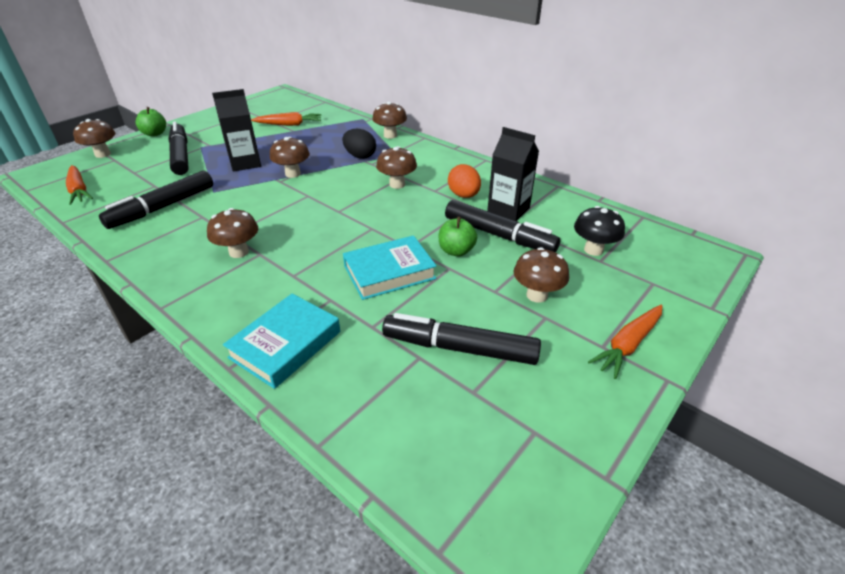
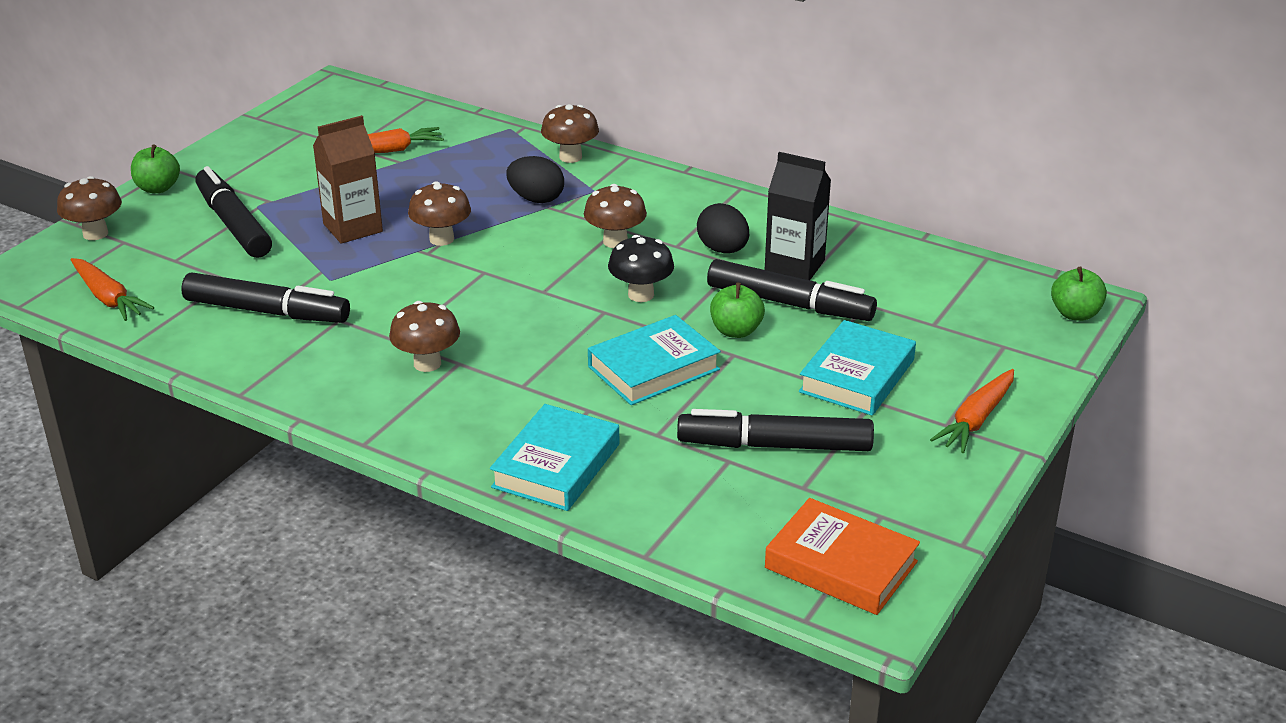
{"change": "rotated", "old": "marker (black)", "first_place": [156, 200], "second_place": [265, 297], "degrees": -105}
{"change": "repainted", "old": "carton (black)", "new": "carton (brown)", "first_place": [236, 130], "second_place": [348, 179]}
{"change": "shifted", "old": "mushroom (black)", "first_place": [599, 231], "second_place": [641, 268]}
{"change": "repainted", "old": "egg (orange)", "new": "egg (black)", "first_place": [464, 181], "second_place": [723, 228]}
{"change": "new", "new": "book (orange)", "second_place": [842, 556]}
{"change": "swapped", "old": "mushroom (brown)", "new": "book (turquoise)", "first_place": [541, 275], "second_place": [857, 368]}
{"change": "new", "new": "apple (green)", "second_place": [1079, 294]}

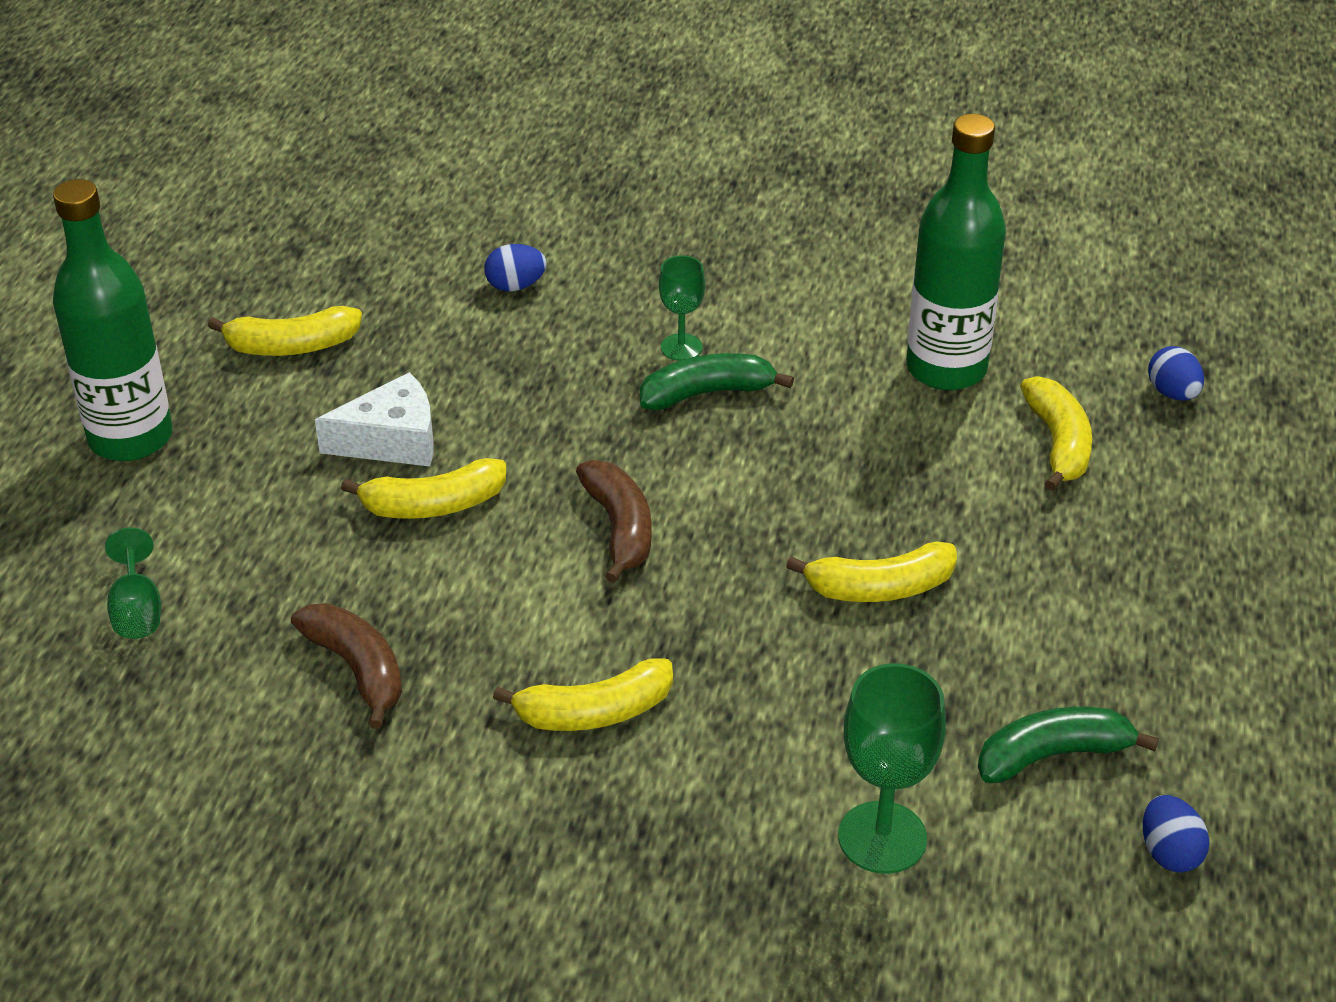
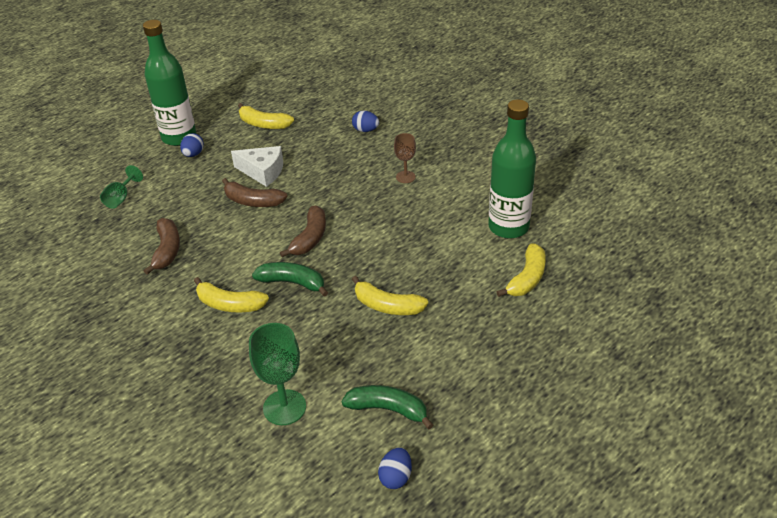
{"change": "shifted", "old": "egg (blue)", "first_place": [1176, 373], "second_place": [192, 145]}
{"change": "repainted", "old": "banana (yellow)", "new": "banana (brown)", "first_place": [423, 488], "second_place": [254, 192]}
{"change": "shifted", "old": "banana (green)", "first_place": [717, 381], "second_place": [290, 279]}
{"change": "repainted", "old": "goblet (green)", "new": "goblet (brown)", "first_place": [682, 308], "second_place": [405, 158]}

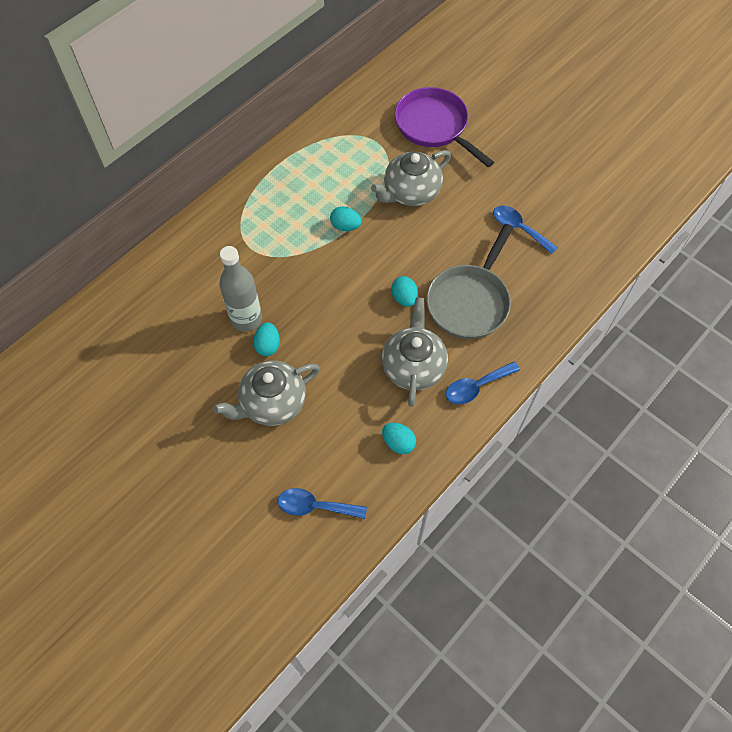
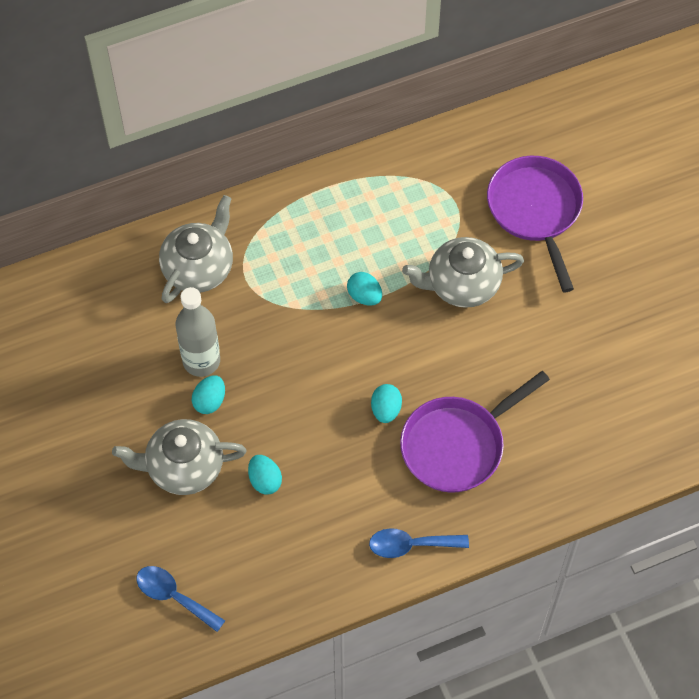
{"change": "shifted", "old": "teapot (grey)", "first_place": [415, 352], "second_place": [196, 249]}
{"change": "shifted", "old": "egg (turquoise)", "first_place": [399, 438], "second_place": [265, 475]}
{"change": "repainted", "old": "pan (grey)", "new": "pan (purple)", "first_place": [470, 281], "second_place": [475, 432]}
{"change": "gone", "old": "spoon (blue)", "first_place": [525, 230]}

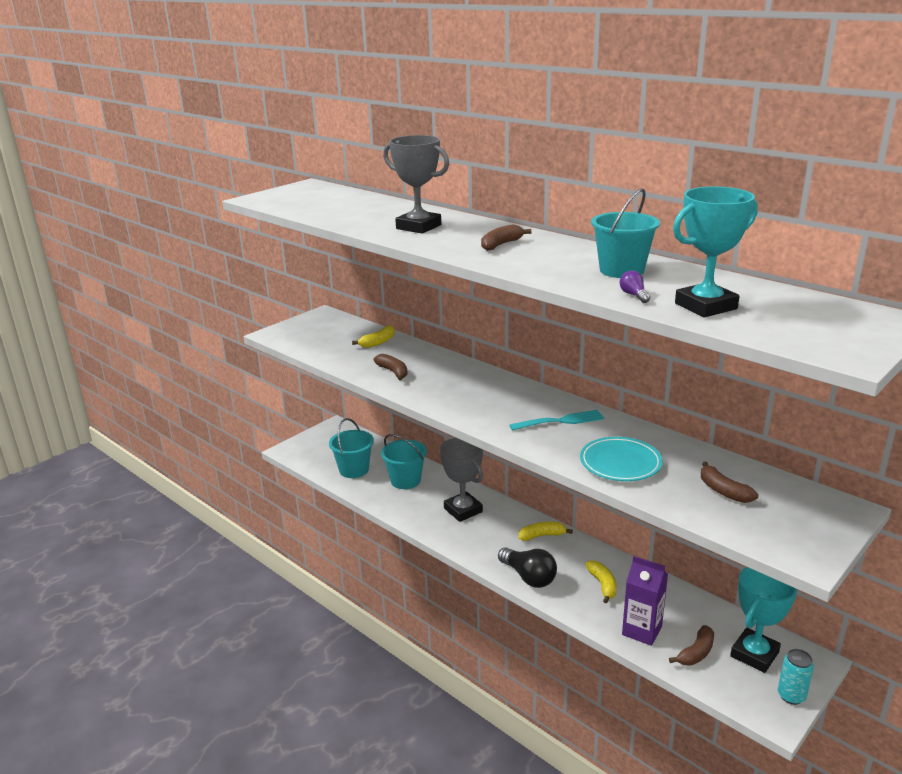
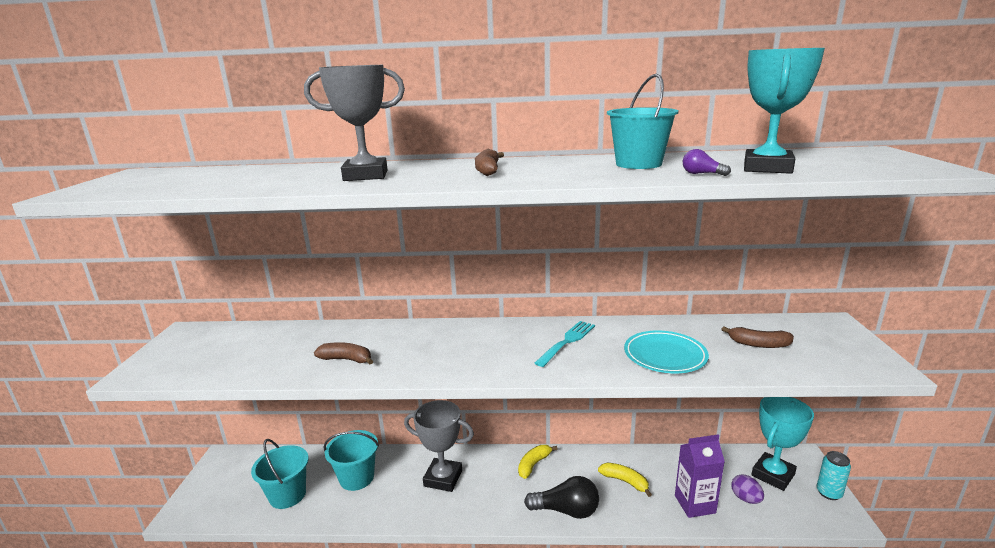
{"change": "swapped", "old": "banana (brown)", "new": "egg (purple)", "first_place": [691, 645], "second_place": [747, 489]}
{"change": "rotated", "old": "trophy (turquoise)", "first_place": [764, 620], "second_place": [782, 444], "degrees": 45}
{"change": "gone", "old": "banana (yellow)", "first_place": [373, 336]}

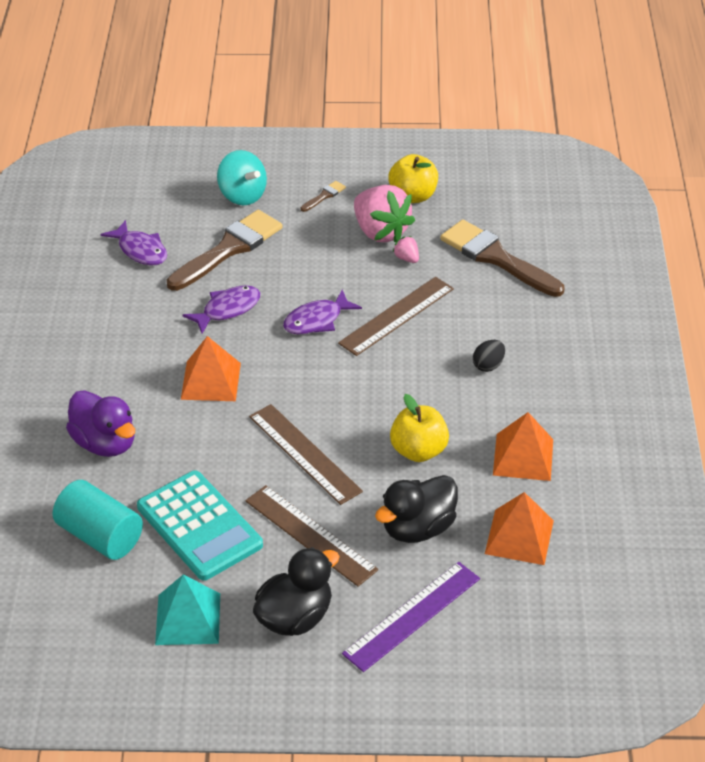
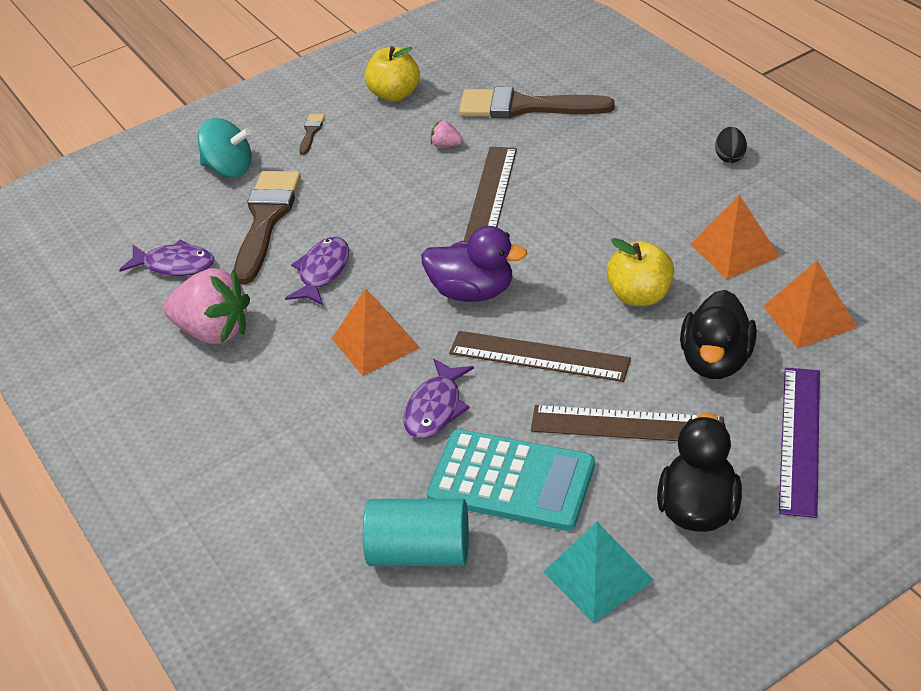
{"change": "shifted", "old": "strawberry (pink)", "first_place": [384, 214], "second_place": [206, 306]}
{"change": "shifted", "old": "fish (purple)", "first_place": [322, 311], "second_place": [438, 398]}
{"change": "shifted", "old": "duck (purple)", "first_place": [100, 423], "second_place": [474, 264]}
{"change": "shifted", "old": "egg (black)", "first_place": [489, 356], "second_place": [731, 145]}

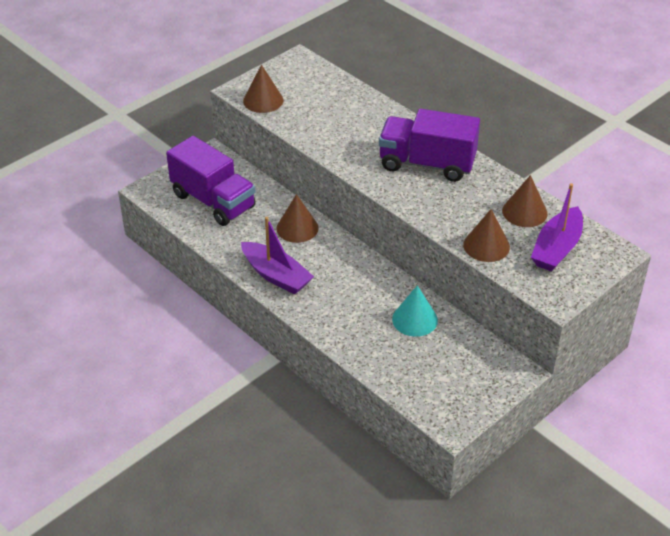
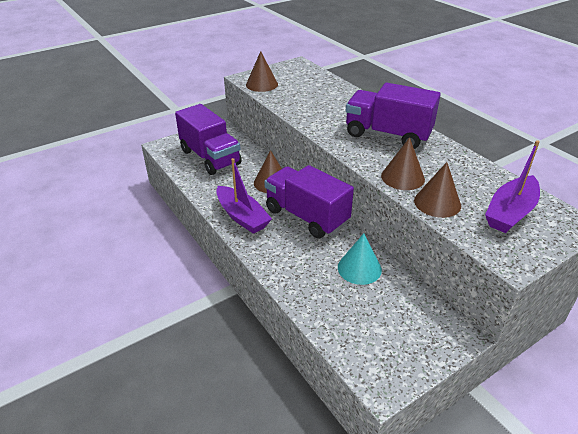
{"change": "new", "new": "truck (purple)", "second_place": [309, 202]}
{"change": "shifted", "old": "cone (brown)", "first_place": [525, 201], "second_place": [403, 163]}

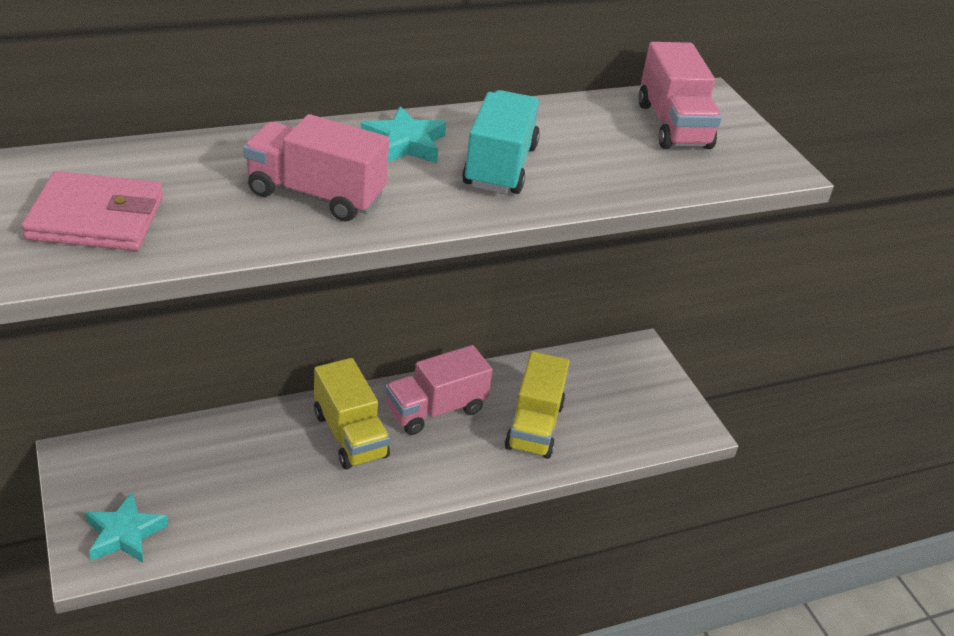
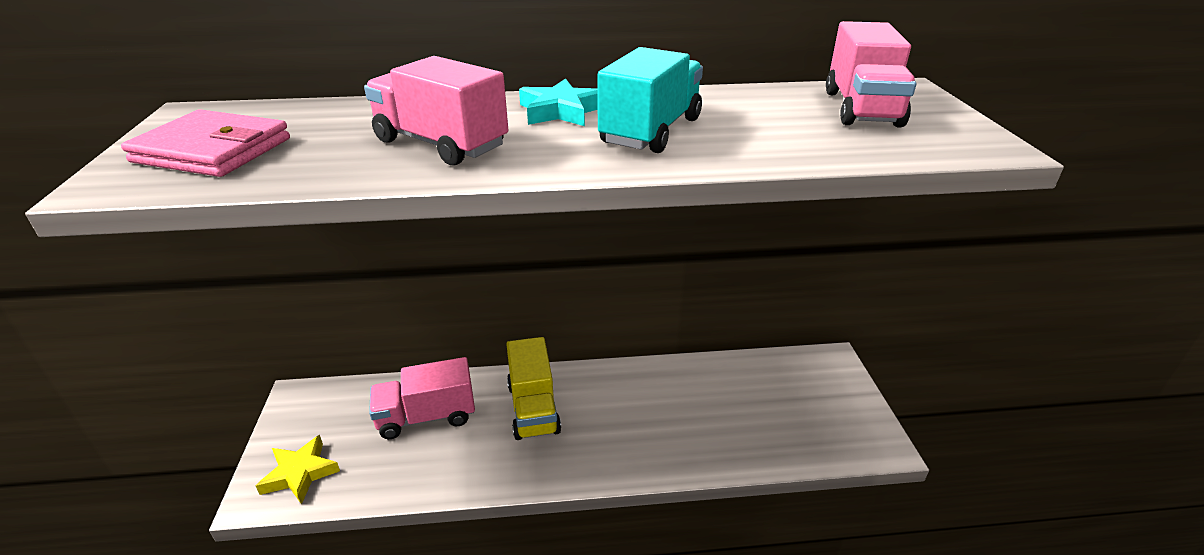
{"change": "repainted", "old": "star (turquoise)", "new": "star (yellow)", "first_place": [126, 527], "second_place": [298, 470]}
{"change": "shifted", "old": "truck (pink)", "first_place": [438, 390], "second_place": [422, 398]}
{"change": "gone", "old": "truck (yellow)", "first_place": [537, 405]}

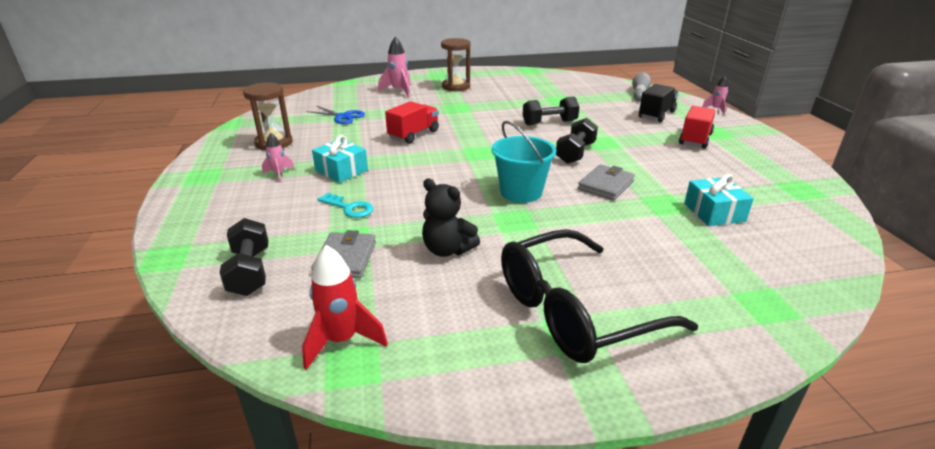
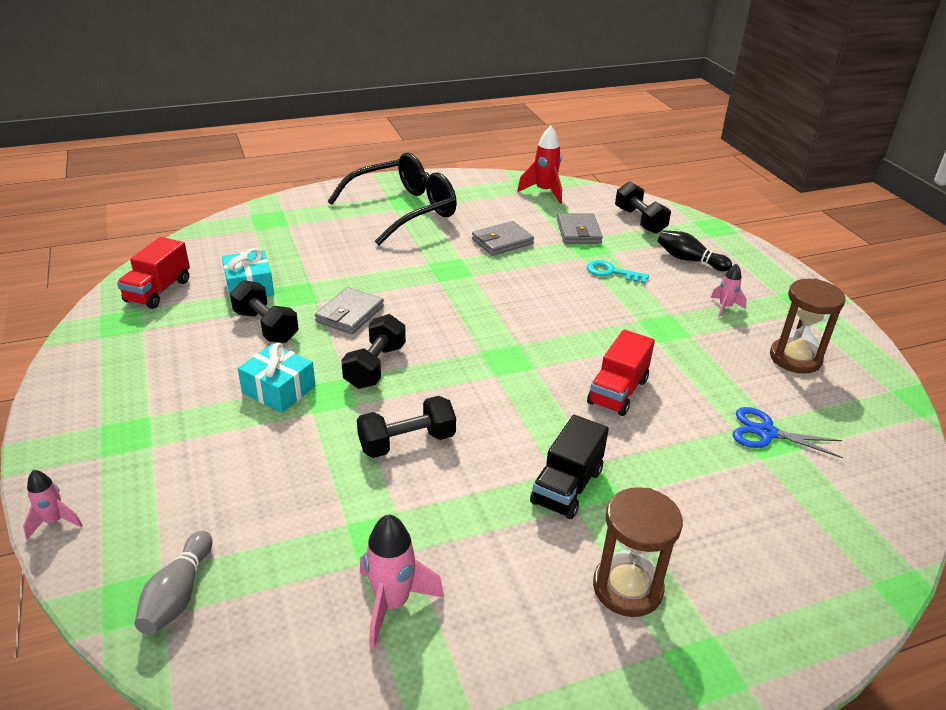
{"change": "shifted", "old": "truck (red)", "first_place": [697, 127], "second_place": [153, 273]}
{"change": "new", "new": "dumbbell (black)", "second_place": [264, 311]}
{"change": "shifted", "old": "gift (turquoise)", "first_place": [340, 159], "second_place": [276, 378]}
{"change": "shifted", "old": "rocket (pink)", "first_place": [394, 67], "second_place": [402, 581]}
{"change": "swapped", "old": "teddy bear (black)", "new": "wallet (grey)", "first_place": [451, 217], "second_place": [503, 238]}
{"change": "shifted", "old": "truck (black)", "first_place": [659, 103], "second_place": [569, 467]}
{"change": "new", "new": "bowling pin (black)", "second_place": [695, 250]}
{"change": "gone", "old": "bucket (turquoise)", "first_place": [524, 162]}

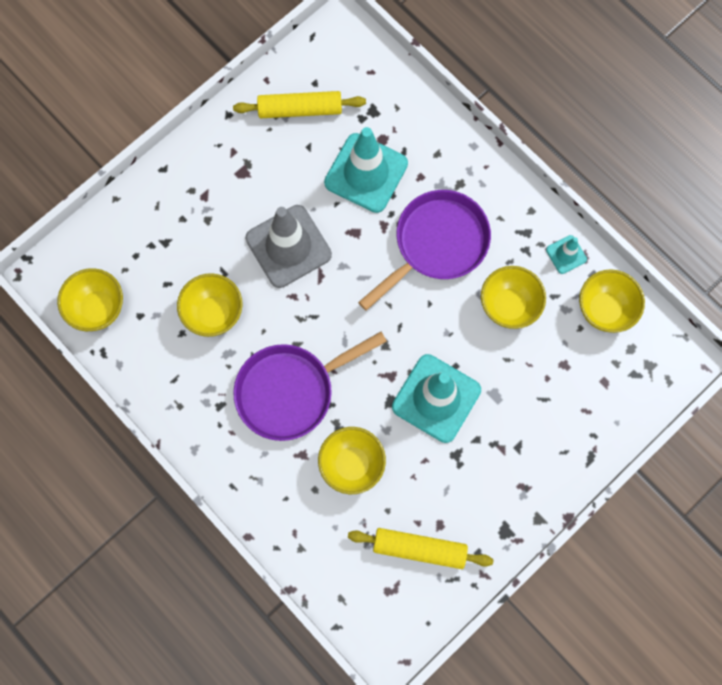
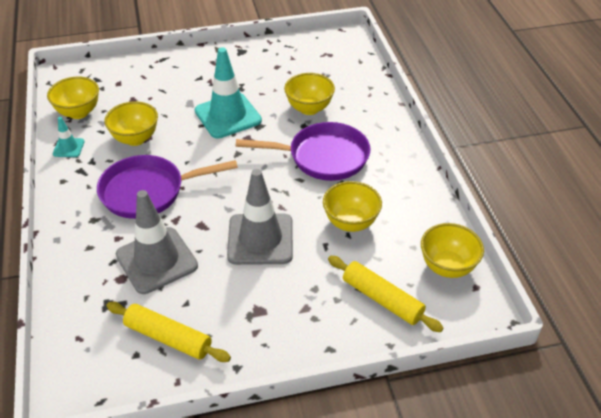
{"change": "repainted", "old": "traffic cone (turquoise)", "new": "traffic cone (grey)", "first_place": [366, 170], "second_place": [157, 242]}
{"change": "shifted", "old": "rolling pin (yellow)", "first_place": [420, 548], "second_place": [386, 294]}

